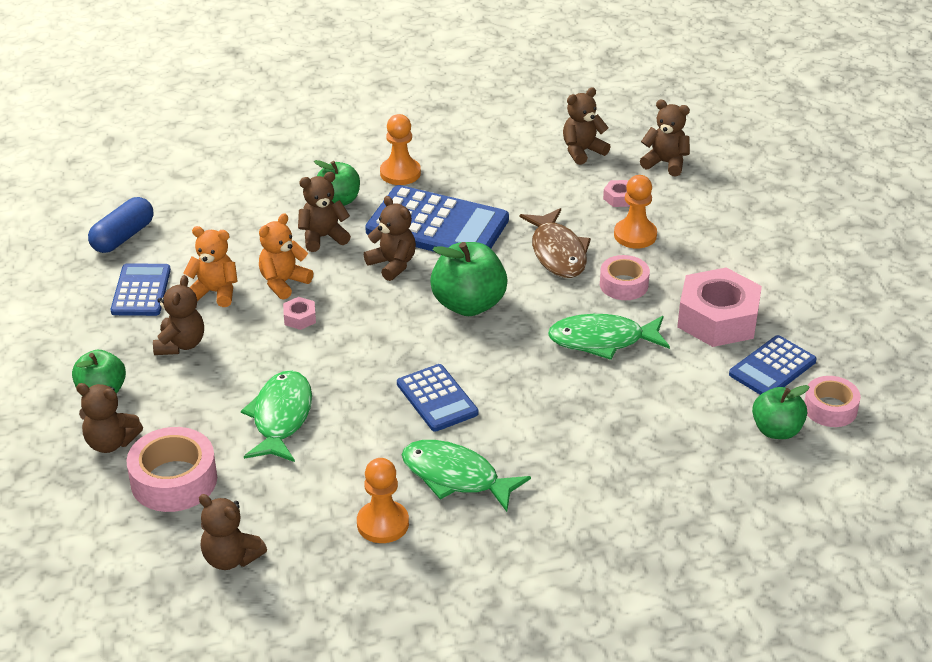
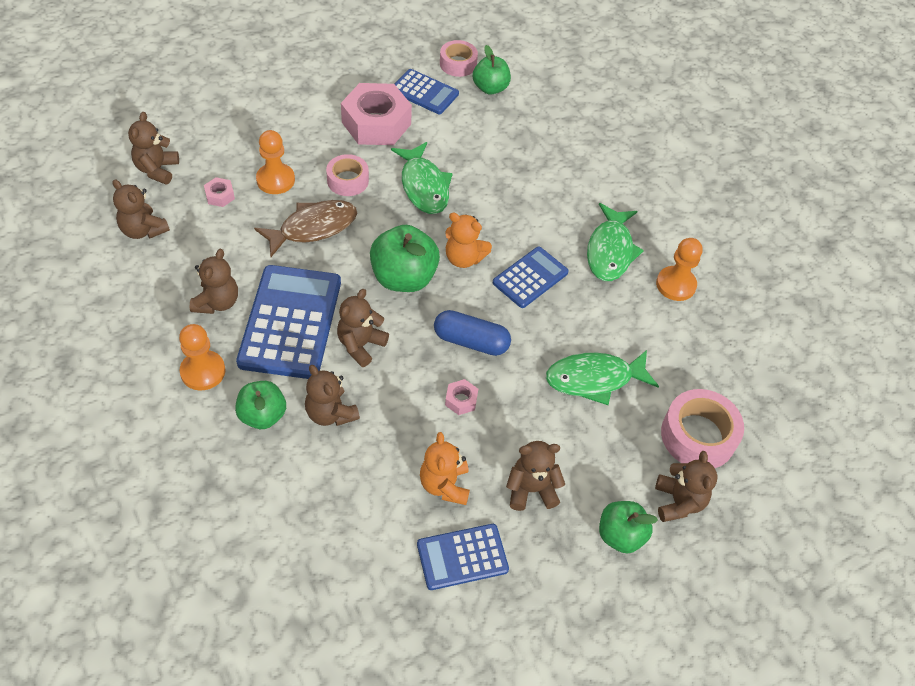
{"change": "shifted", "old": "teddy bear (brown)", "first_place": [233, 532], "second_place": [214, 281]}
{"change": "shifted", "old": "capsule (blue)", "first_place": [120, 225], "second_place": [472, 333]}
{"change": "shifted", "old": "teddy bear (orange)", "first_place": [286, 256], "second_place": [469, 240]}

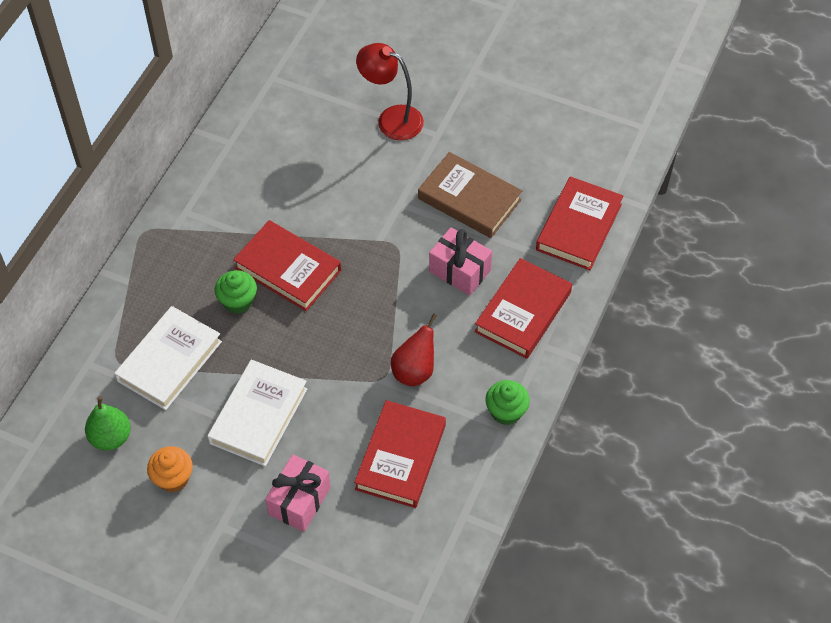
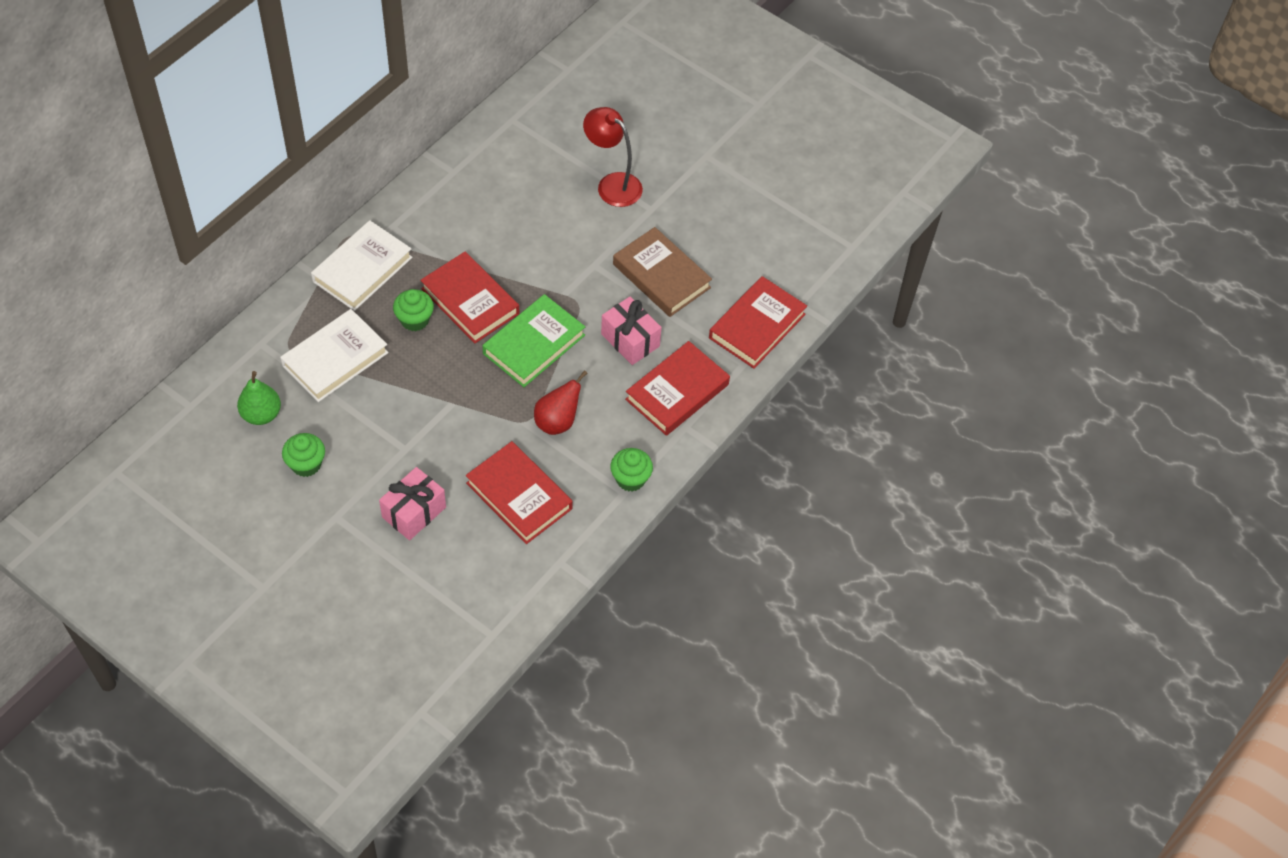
{"change": "repainted", "old": "cupcake (orange)", "new": "cupcake (green)", "first_place": [170, 469], "second_place": [303, 455]}
{"change": "shifted", "old": "book (white)", "first_place": [257, 413], "second_place": [361, 265]}
{"change": "rotated", "old": "book (red)", "first_place": [400, 454], "second_place": [519, 492], "degrees": -75}
{"change": "new", "new": "book (green)", "second_place": [533, 340]}

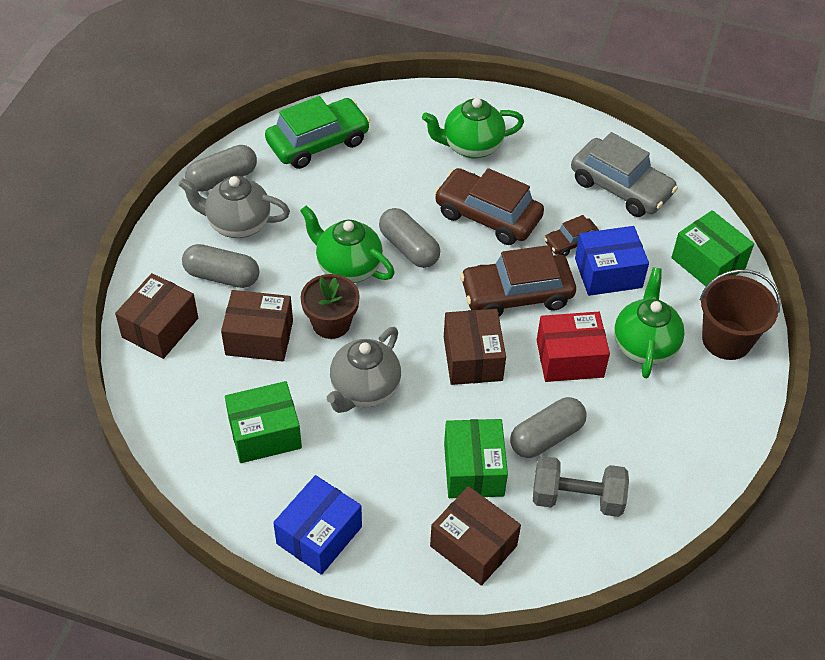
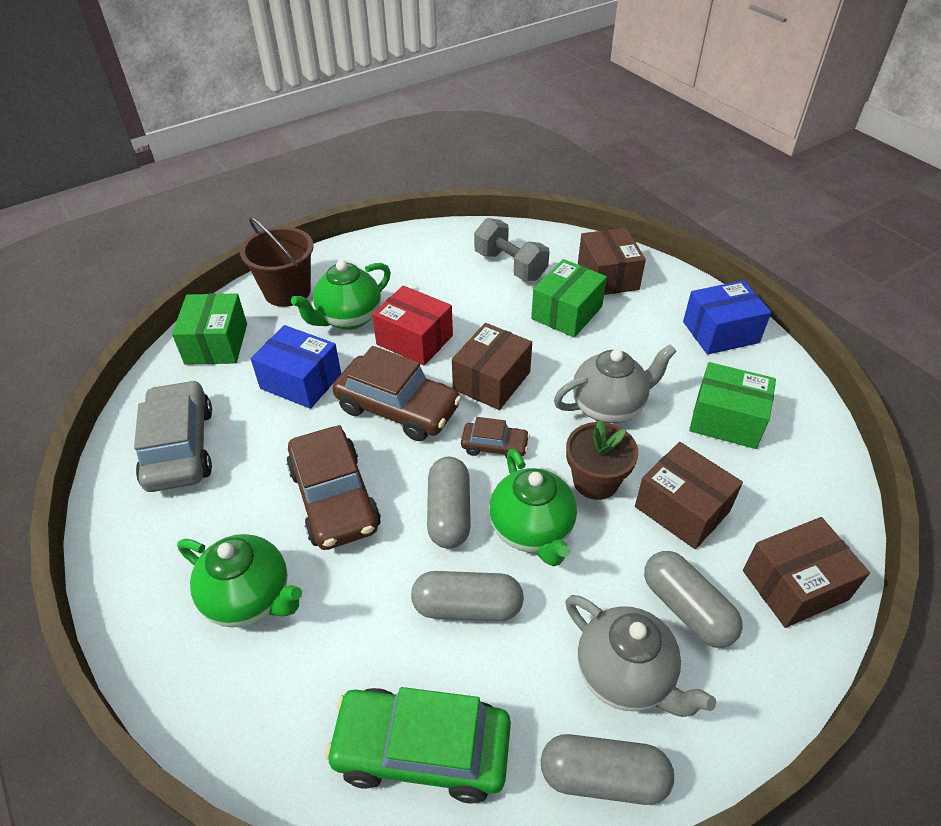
{"change": "shifted", "old": "capsule (grey)", "first_place": [548, 427], "second_place": [467, 596]}
{"change": "shifted", "old": "car (brown)", "first_place": [571, 235], "second_place": [495, 438]}

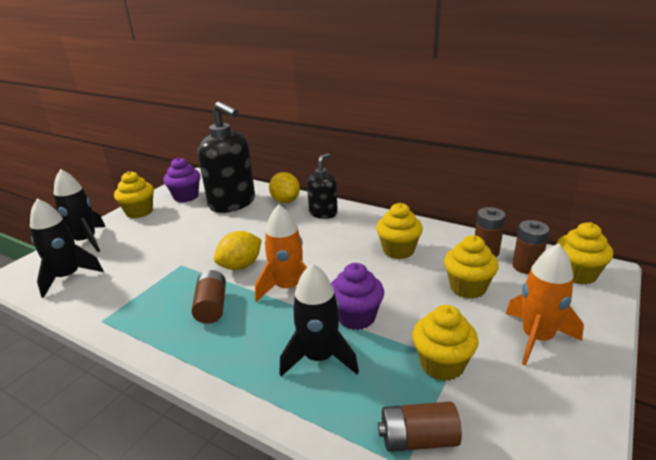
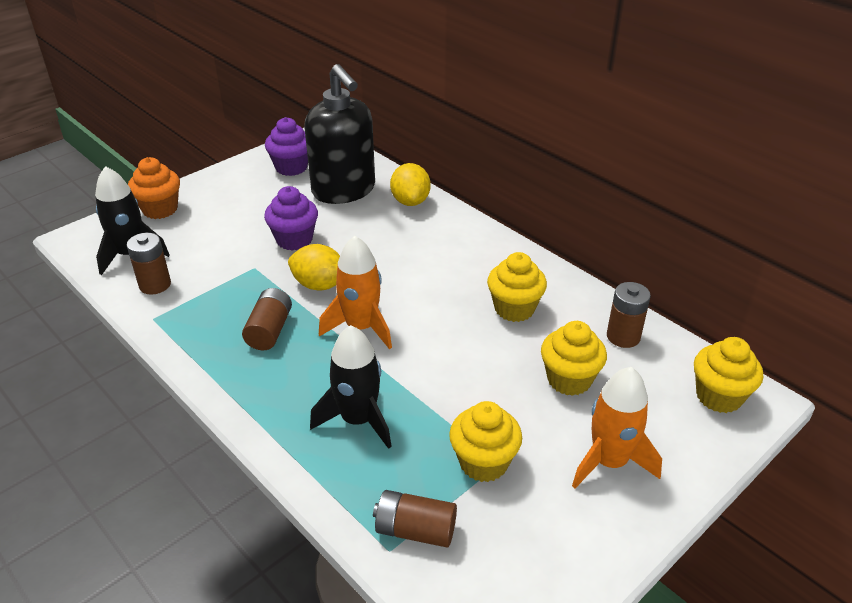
{"change": "shifted", "old": "battery (brown)", "first_place": [531, 247], "second_place": [149, 263]}
{"change": "swapped", "old": "rocket (black)", "new": "cupcake (orange)", "first_place": [79, 210], "second_place": [154, 188]}
{"change": "shifted", "old": "cupcake (purple)", "first_place": [357, 296], "second_place": [291, 218]}
{"change": "rotated", "old": "lemon (yellow)", "first_place": [238, 250], "second_place": [314, 267], "degrees": 45}
{"change": "gone", "old": "cupcake (yellow)", "first_place": [134, 194]}
{"change": "gone", "old": "soap dispenser (black)", "first_place": [322, 186]}

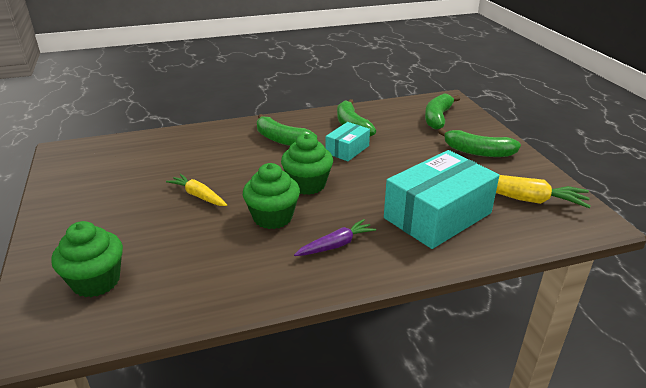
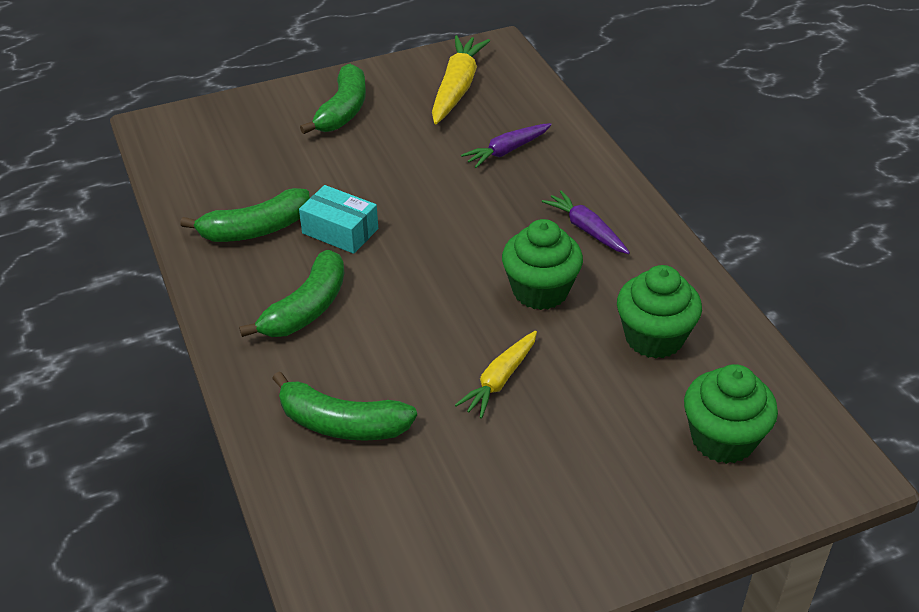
{"change": "shifted", "old": "banana (green)", "first_place": [442, 112], "second_place": [344, 406]}
{"change": "swapped", "old": "box (turquoise)", "new": "carrot (purple)", "first_place": [441, 199], "second_place": [506, 145]}
{"change": "shifted", "old": "cupcake (green)", "first_place": [307, 164], "second_place": [659, 312]}

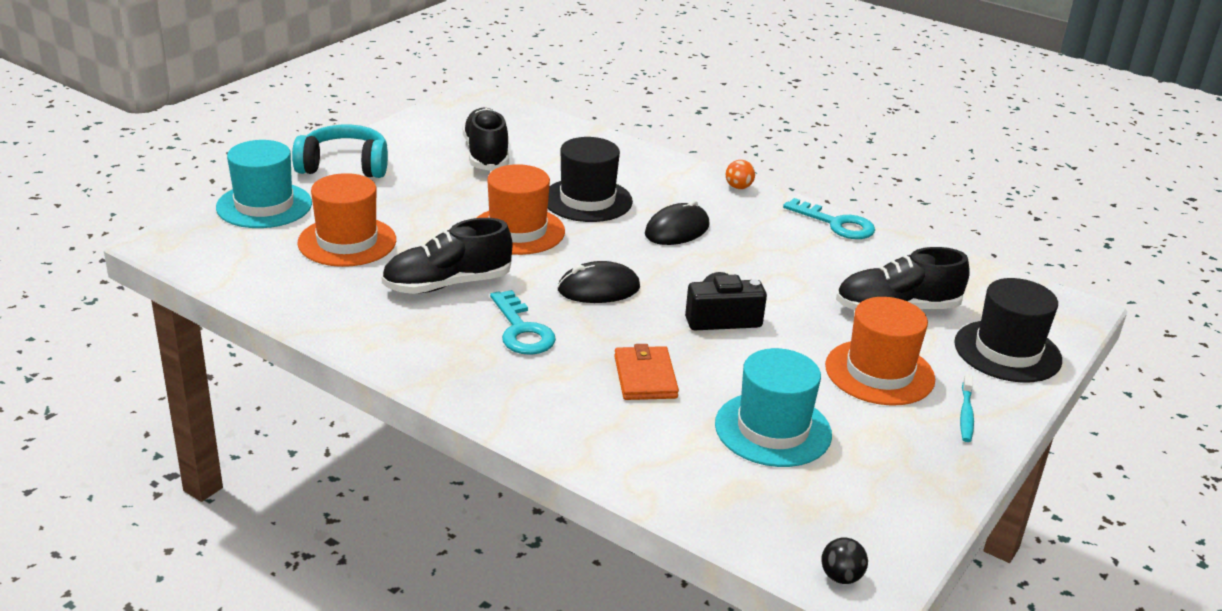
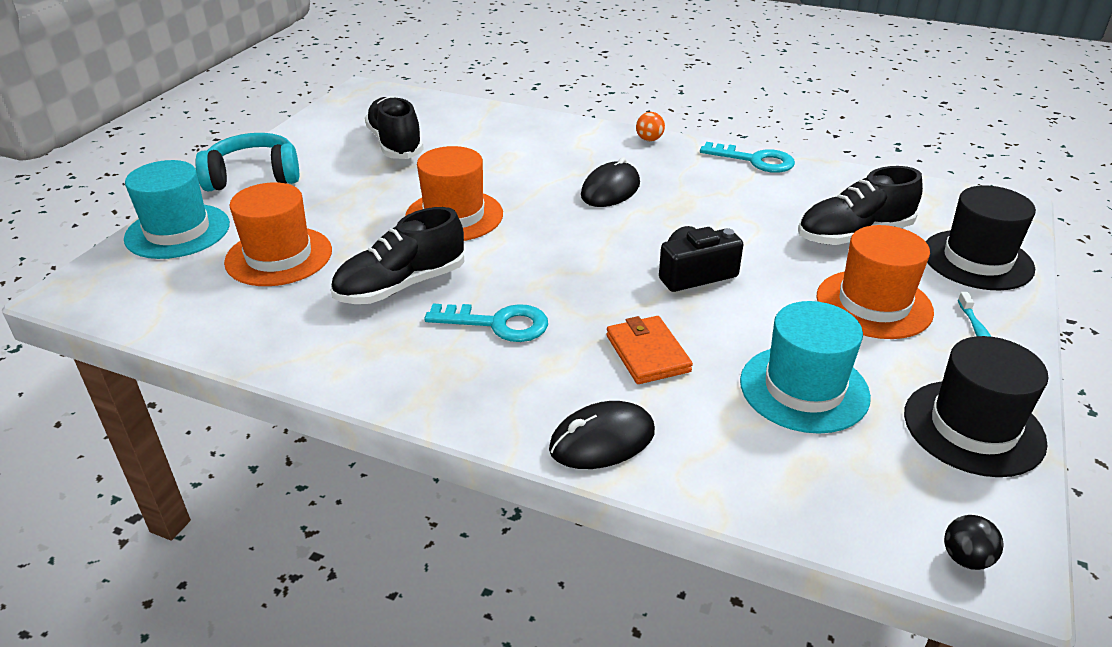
{"change": "rotated", "old": "key (turquoise)", "first_place": [523, 322], "second_place": [486, 322], "degrees": -45}
{"change": "shifted", "old": "mouse (black)", "first_place": [598, 282], "second_place": [602, 435]}
{"change": "shifted", "old": "hat (black)", "first_place": [590, 179], "second_place": [976, 406]}

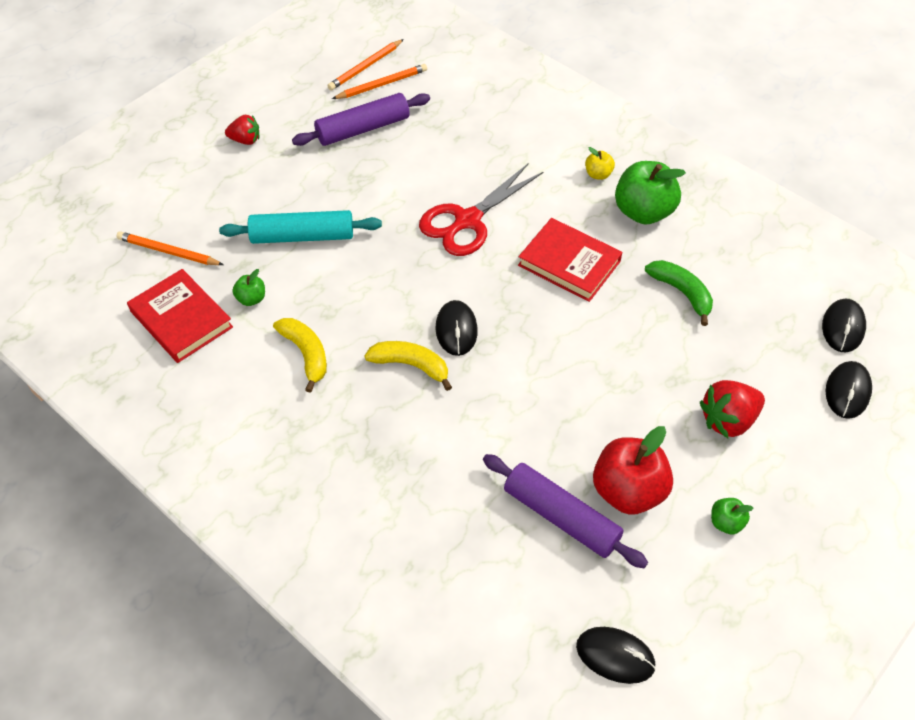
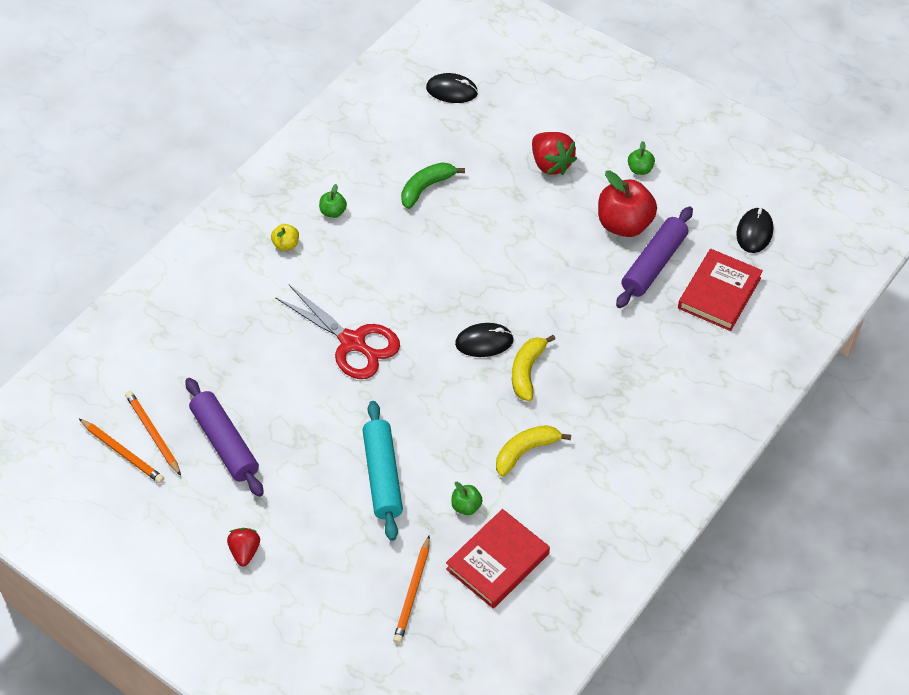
{"change": "scaled", "old": "apple (green)", "first_place": [650, 192], "second_place": [333, 201], "factor": 0.47}
{"change": "shifted", "old": "book (red)", "first_place": [570, 260], "second_place": [720, 290]}
{"change": "gone", "old": "mouse (black)", "first_place": [849, 390]}

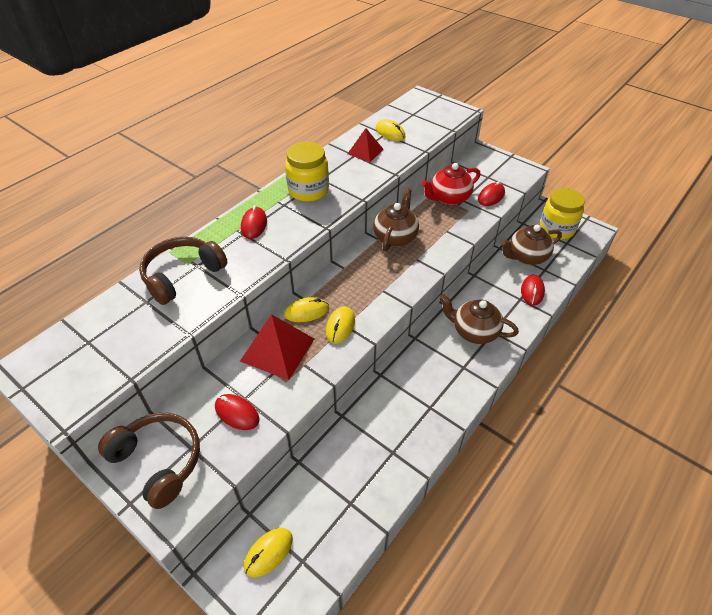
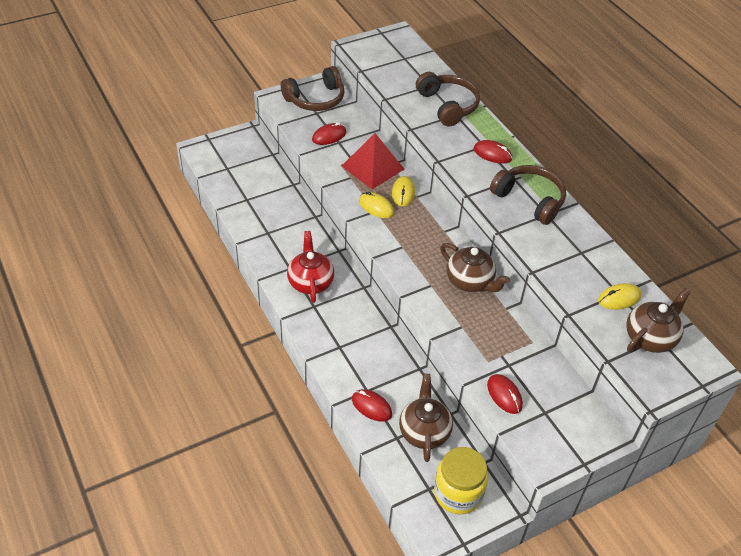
{"change": "shifted", "old": "teapot (red)", "first_place": [451, 184], "second_place": [310, 267]}
{"change": "swapped", "old": "jar (yellow)", "new": "headphones (brown)", "first_place": [307, 172], "second_place": [528, 195]}
{"change": "shifted", "old": "teapot (brown)", "first_place": [479, 319], "second_place": [658, 320]}
{"change": "gone", "old": "mouse (yellow)", "first_place": [268, 552]}
{"change": "gone", "old": "pyramid (red)", "first_place": [366, 145]}

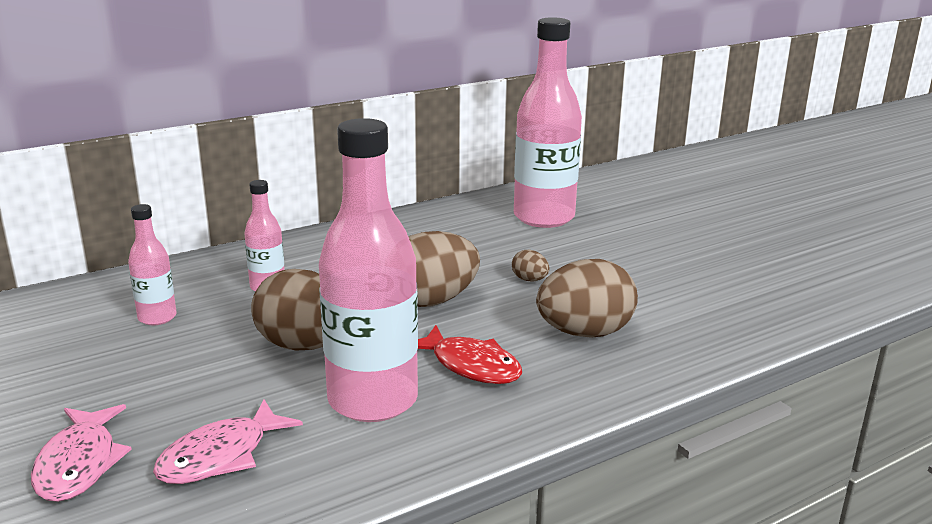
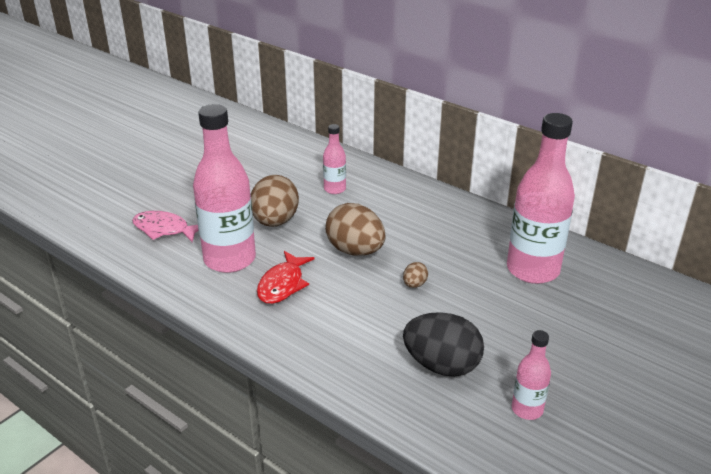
{"change": "new", "new": "egg (black)", "second_place": [443, 344]}
{"change": "shifted", "old": "bottle (pink)", "first_place": [152, 264], "second_place": [531, 375]}
{"change": "gone", "old": "fish (pink)", "first_place": [81, 453]}
{"change": "gone", "old": "egg (brown)", "first_place": [587, 298]}

